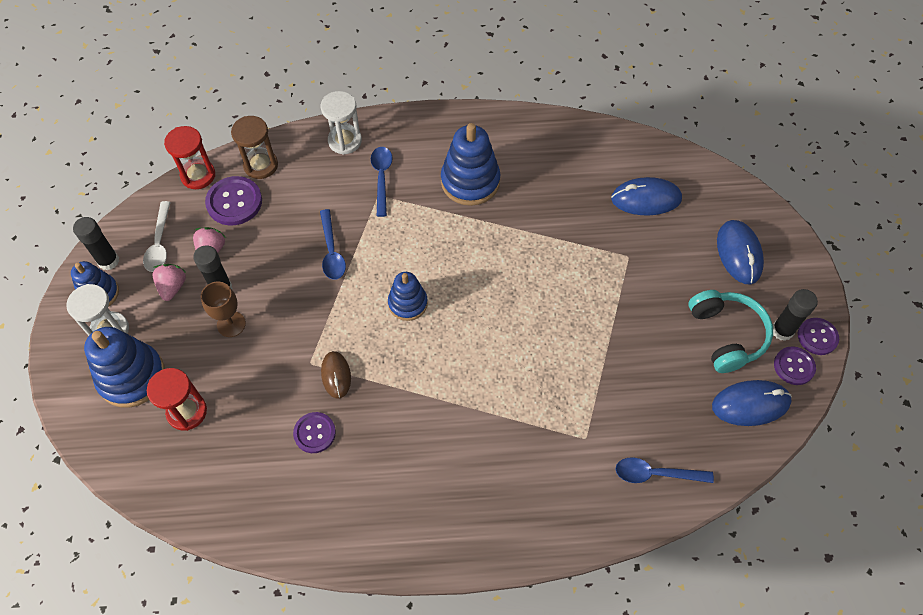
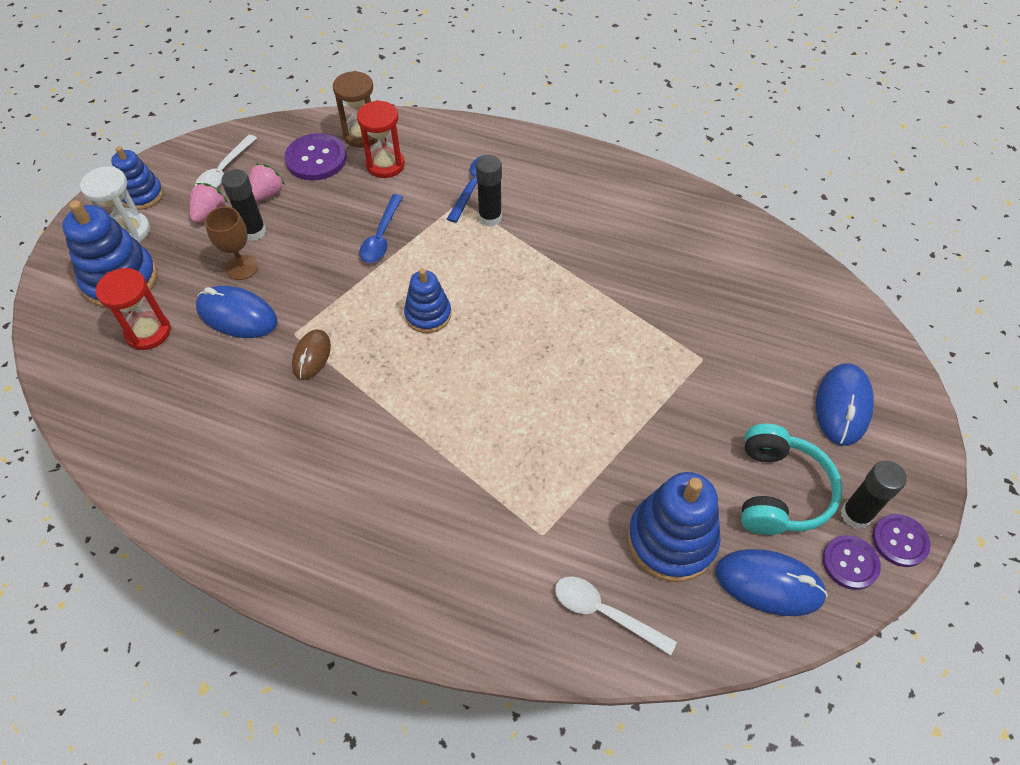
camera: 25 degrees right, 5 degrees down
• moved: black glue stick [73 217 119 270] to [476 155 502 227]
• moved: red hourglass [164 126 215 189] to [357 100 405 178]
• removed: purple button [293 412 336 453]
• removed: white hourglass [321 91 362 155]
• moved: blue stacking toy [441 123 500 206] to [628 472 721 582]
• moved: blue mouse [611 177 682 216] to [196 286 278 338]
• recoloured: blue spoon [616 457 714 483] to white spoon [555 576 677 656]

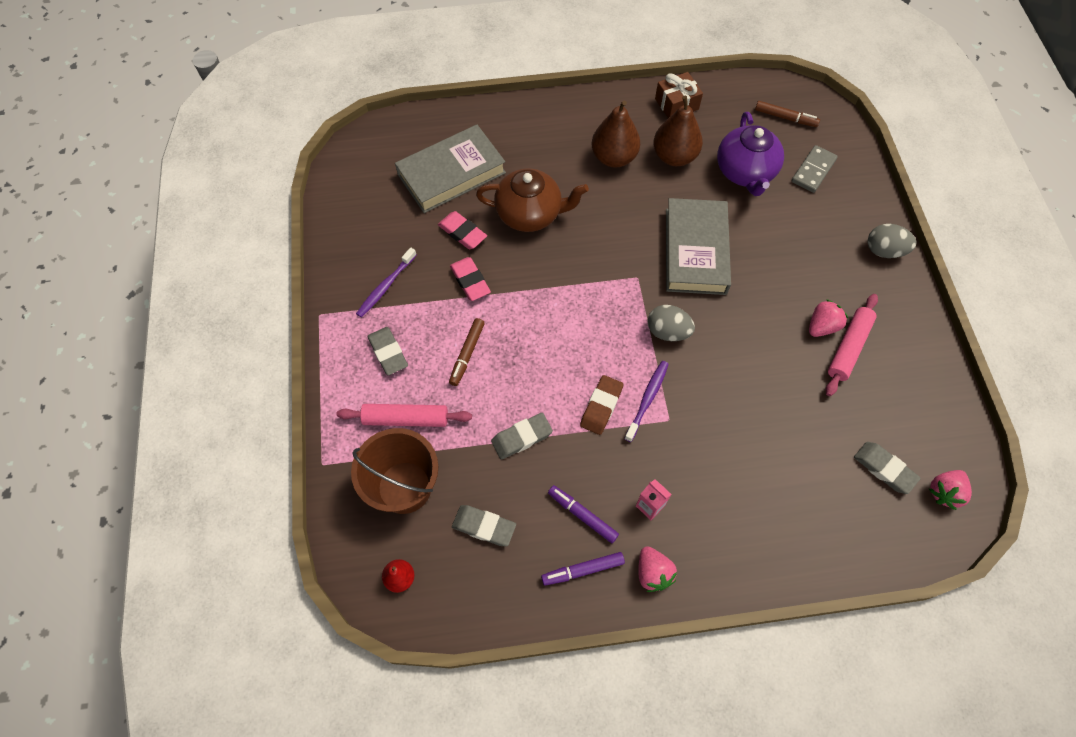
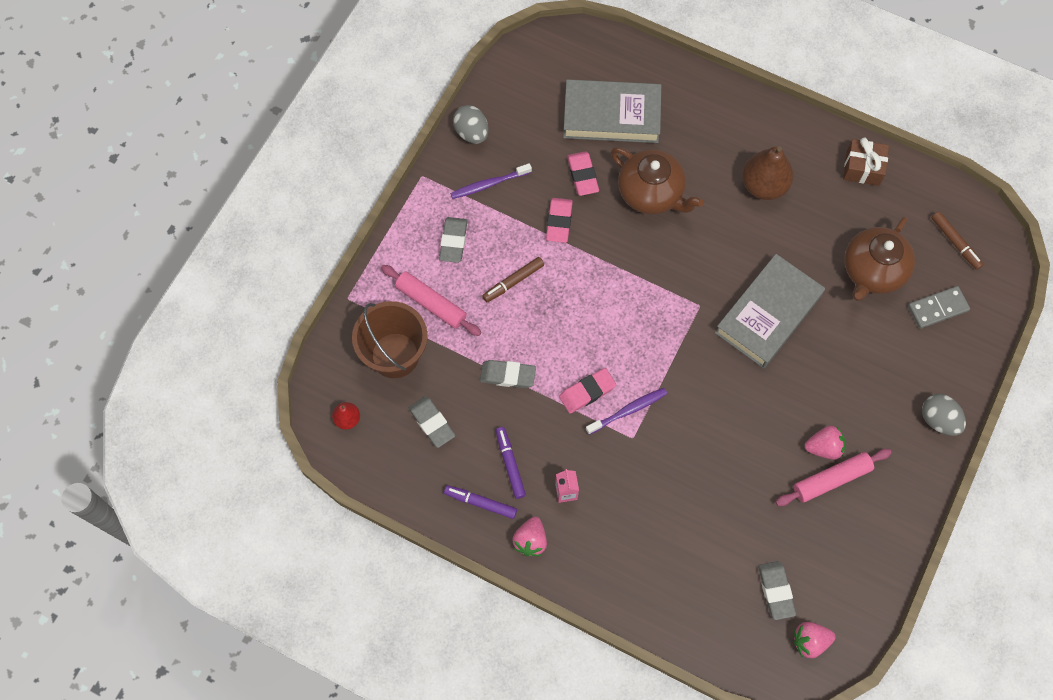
camera: 35 degrees right, 5 degrees up
• recoloured: brown eraser [580 375 623 435] to pink eraser [559 368 616 414]
• moved: grey egg [647 305 695 341] to [453 105 488 144]
• removed: brown pear [653 96 703 166]
• recoloured: purple teapot [717 112 784 196] to brown teapot [844 216 915 301]

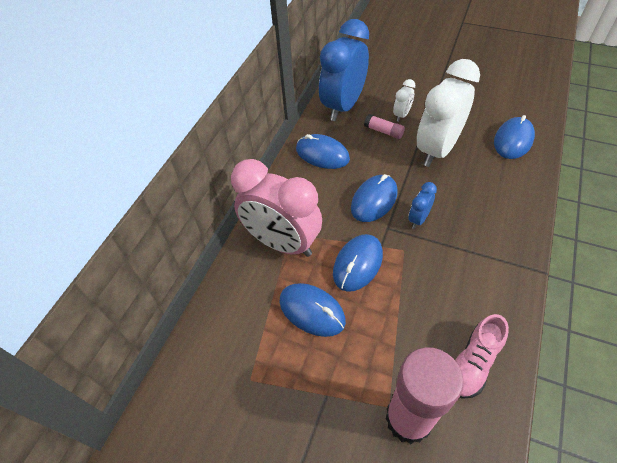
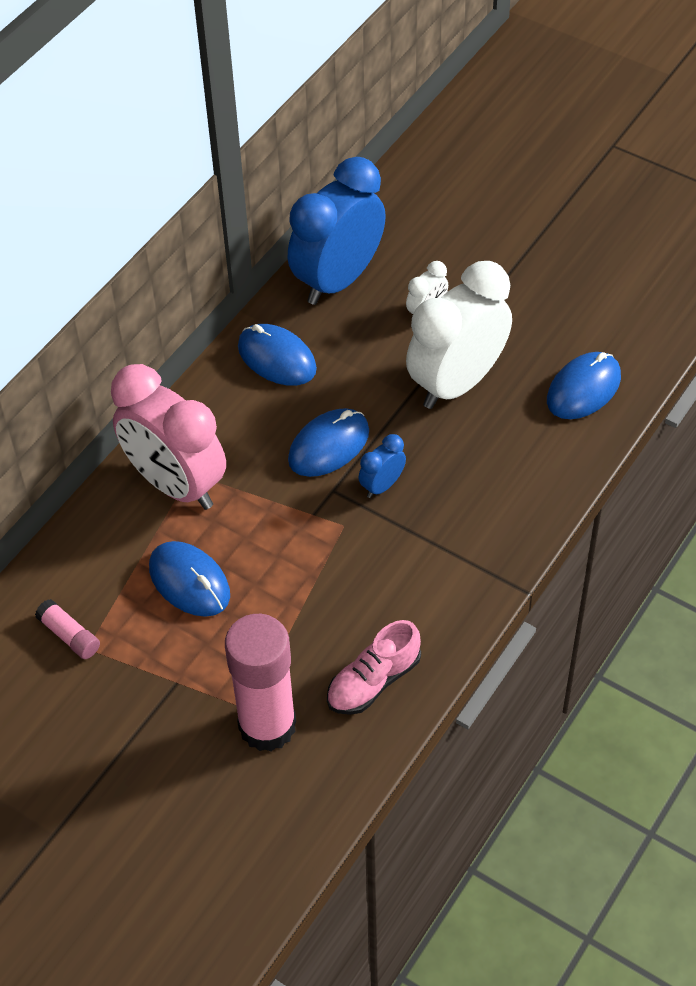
camera: 10 degrees right, 0 degrees up
• removed: blue mouse [333 234 383 292]
• moved: pink glue stick [364 114 405 139] to [35 599 100 659]

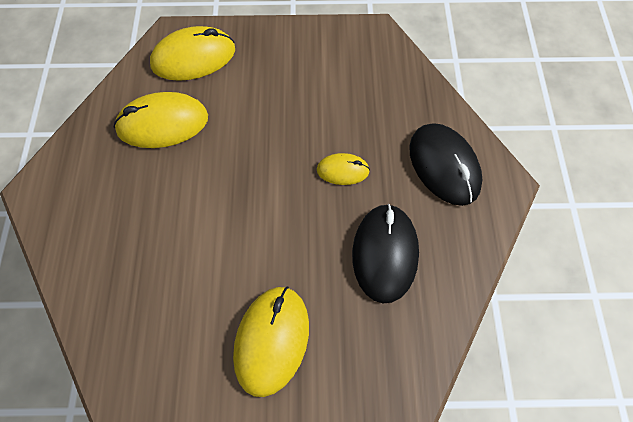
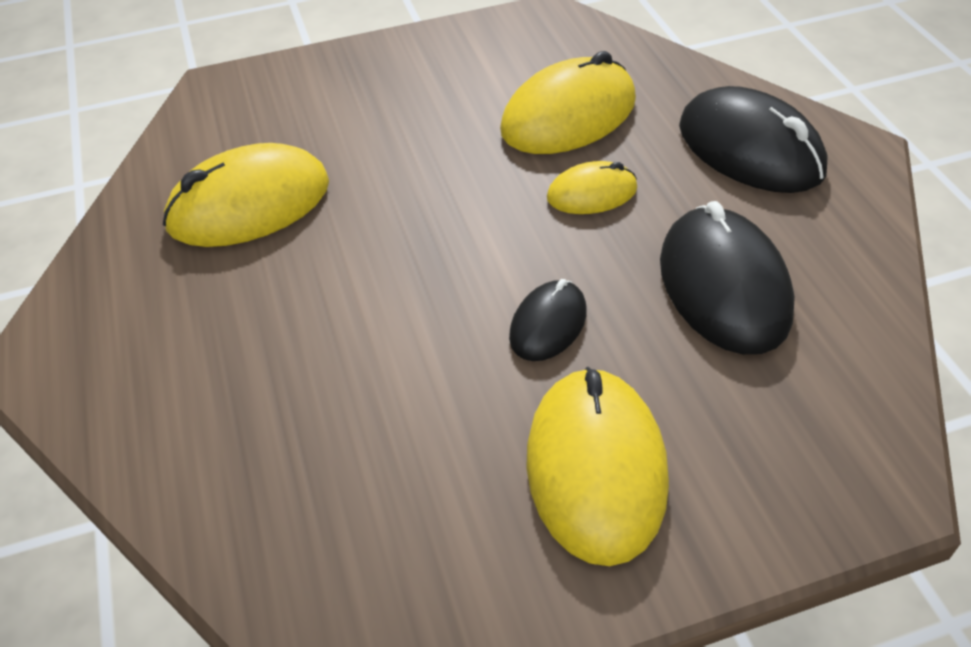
camera: 15 degrees left, 15 degrees down
• moved: yellow mouse [150 26 235 81] to [500 51 636 154]
• added: black mouse [509 279 587 361]

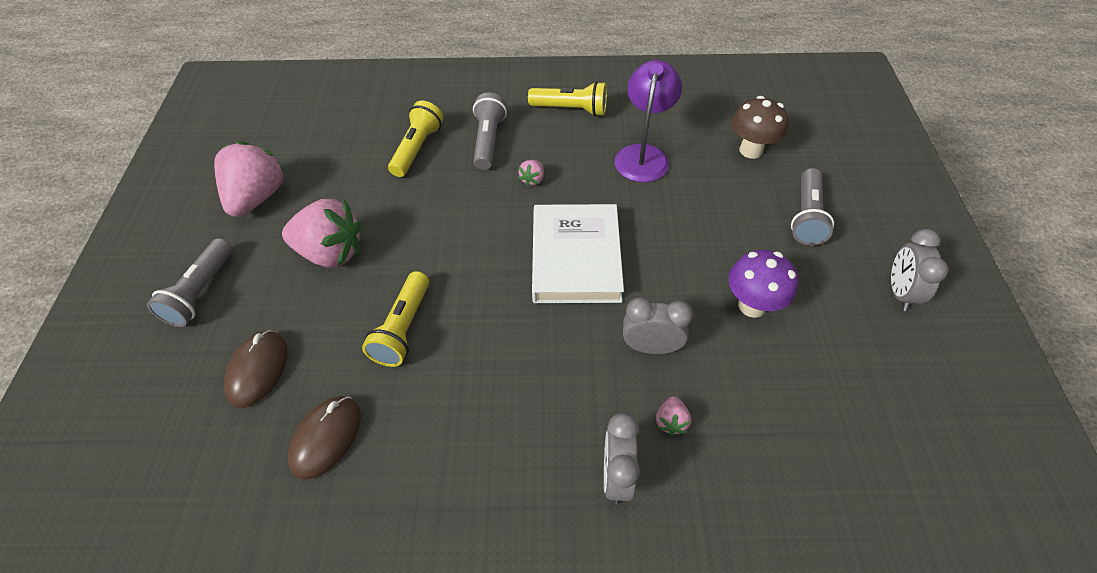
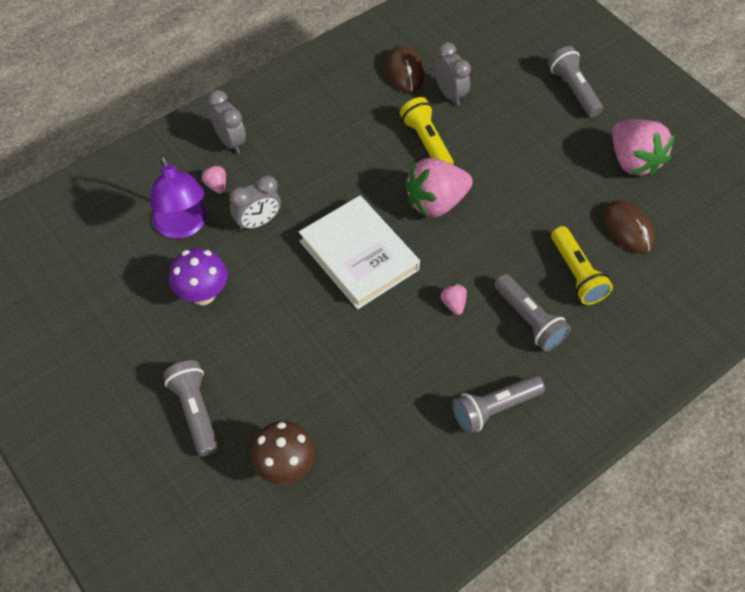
camera: 140 degrees right, 5 degrees up
• moved: brown mouse [224 330 287 408] to [603 200 655 254]
• moved: pink strawberry [282 199 362 268] to [405 158 473 218]
• recoloured: yellow flashlight [528 81 607 116] to grey flashlight [452 375 545 434]
• moved: purple lamp [615 60 682 182] to [150 155 207 239]
• moved: grey clock [891 229 948 311] to [434 42 471 105]

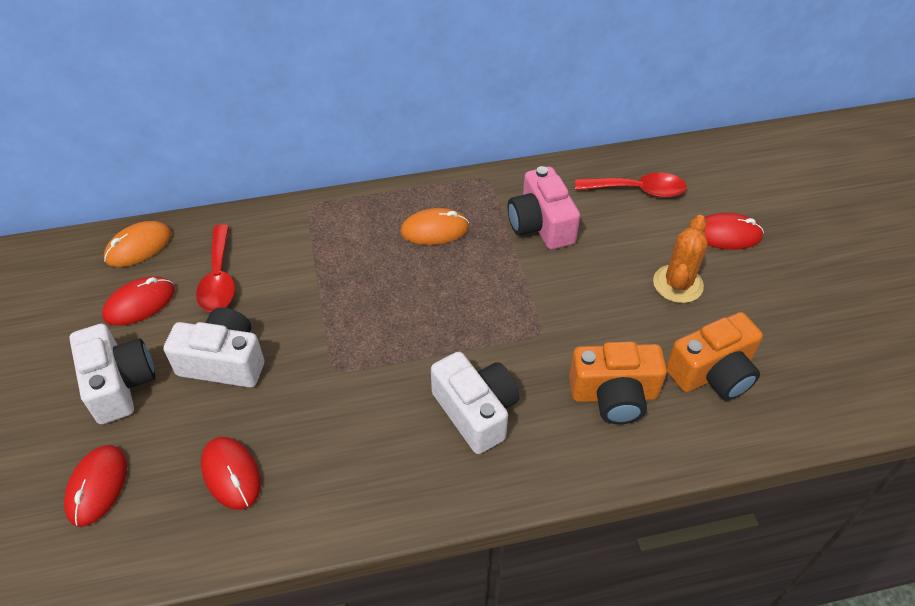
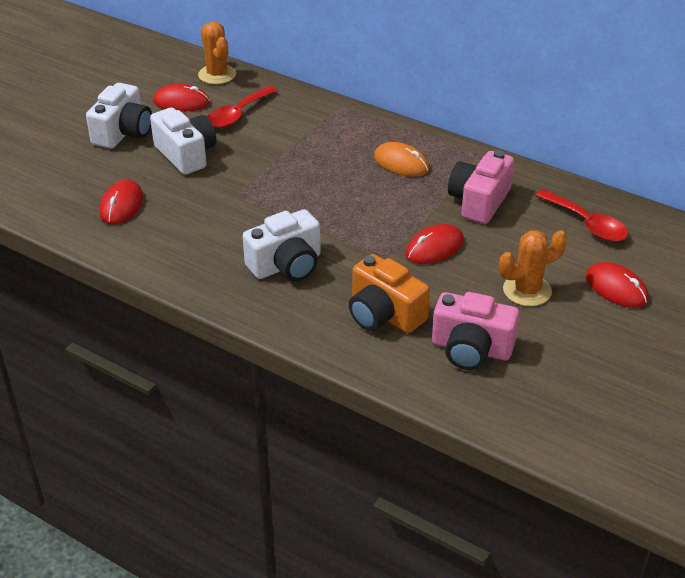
camera: 45 degrees right, 10 degrees down
• moved: red mouse [64 445 127 527] to [405 224 464 264]
• replaced: orange mouse [104 221 171 267] to orange cactus [198 22 236 84]
• turned: white camera [431 352 519 454] = [243 209 321 281] 45 degrees clockwise
• recoloured: orange camera [666 312 763 401] to pink camera [432 292 520 370]

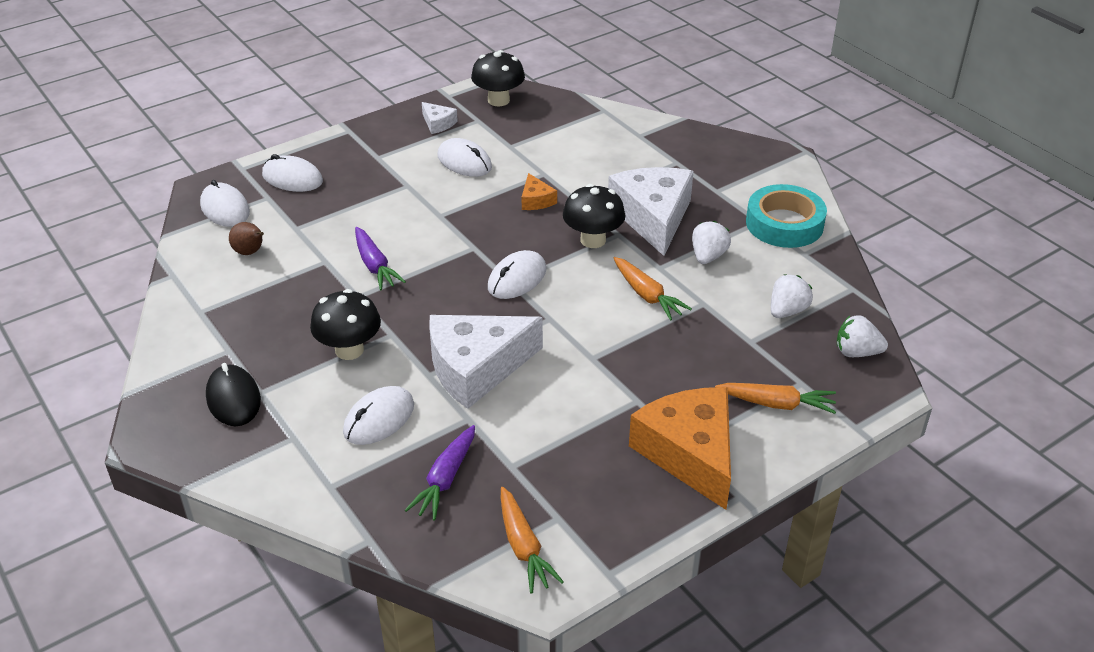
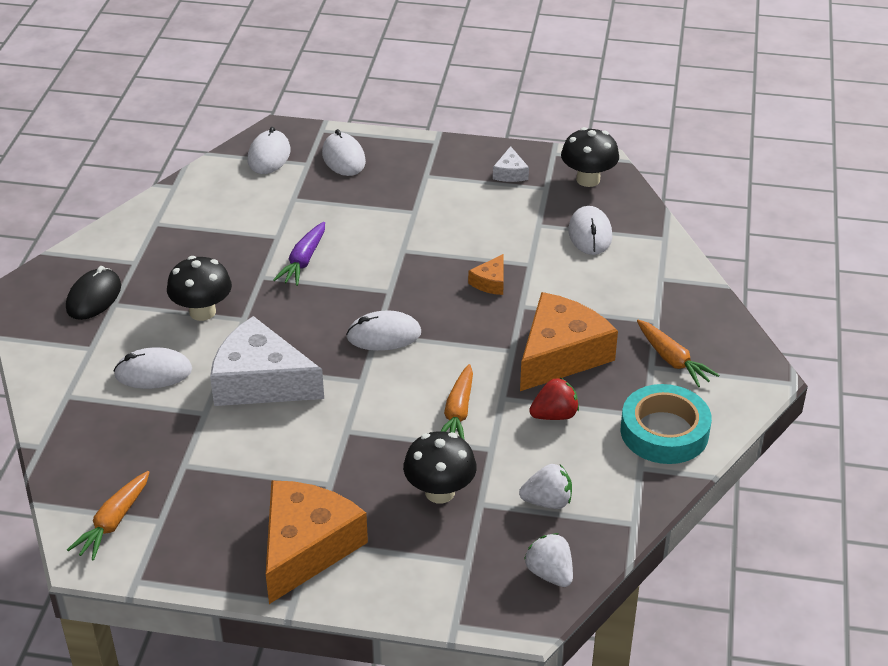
camera: 45 degrees right, 0 degrees up
• removed: brown pear [229 222 264 255]
• removed: purple carrot [405 425 475 520]
• moved: white mouse [437 138 492 177] to [568 206 612 255]
• moved: black mushroom [563 184 626 248] to [403 431 477 503]
• recoloured: white cheese [608 167 694 256] to orange cheese [520 292 618 391]
• recoloured: white strawberry [692 221 731 264] to red strawberry [529 378 579 420]
• moved: orange carrot [715 383 836 414] to [637 320 719 387]

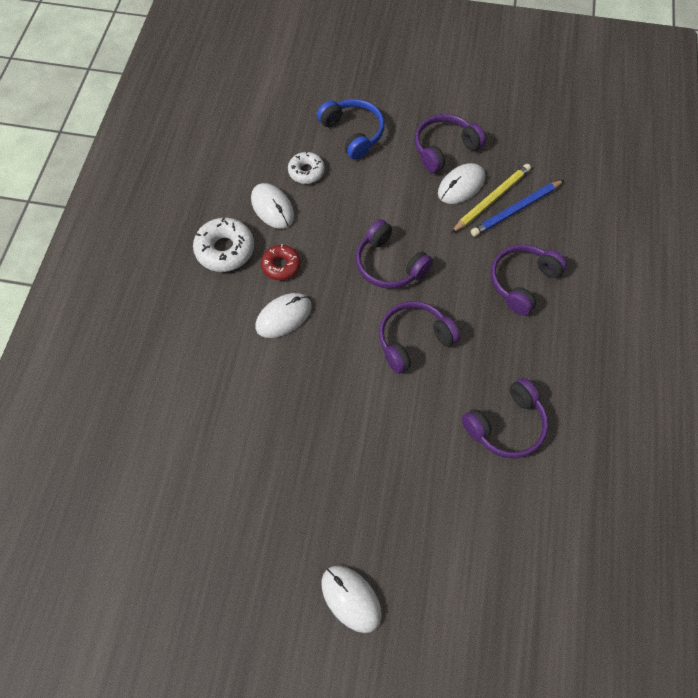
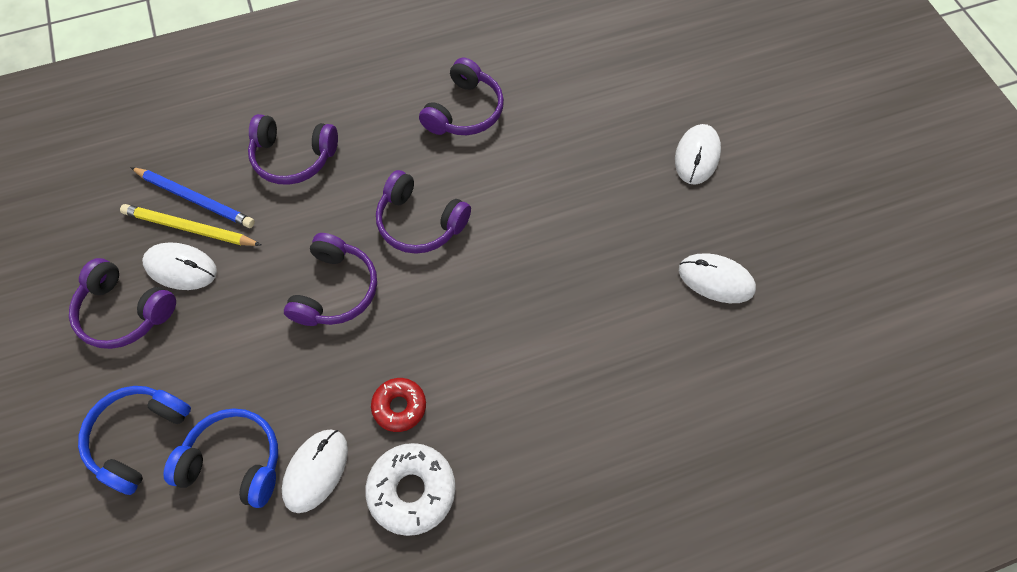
camera: 120 degrees left, 0 degrees up
• moved: white mouse [255 293 312 338] to [679 253 756 303]
• replaced: white donut [288 151 325 184] to blue headphones [163 408 278 508]
• turned: purple headphones [462 378 549 458] = [419 58 504 135] 90 degrees clockwise

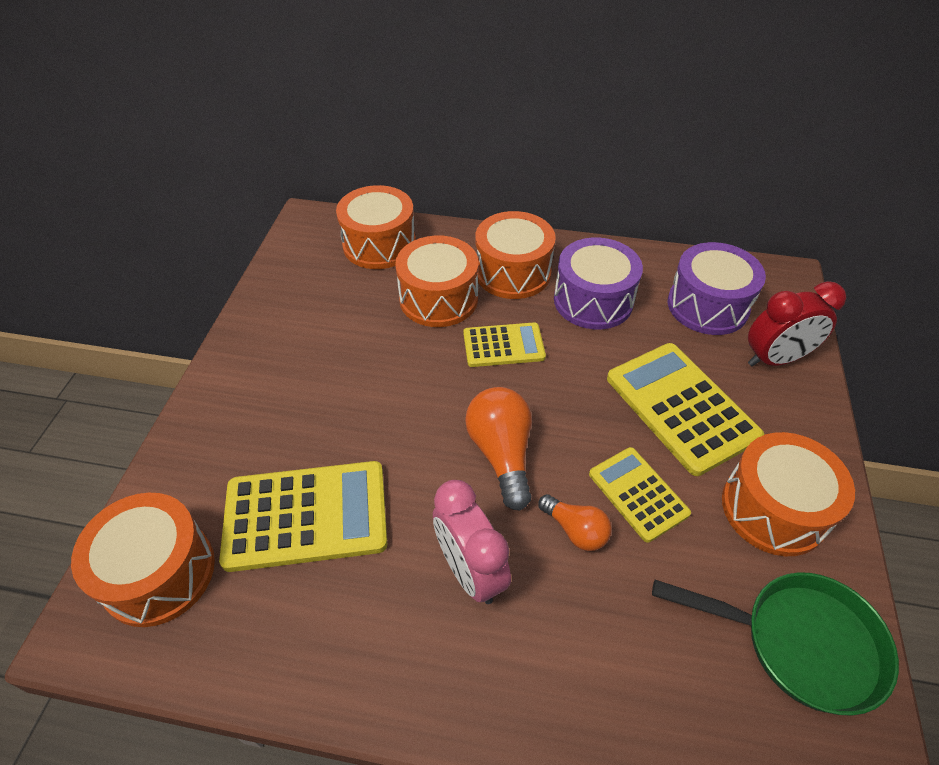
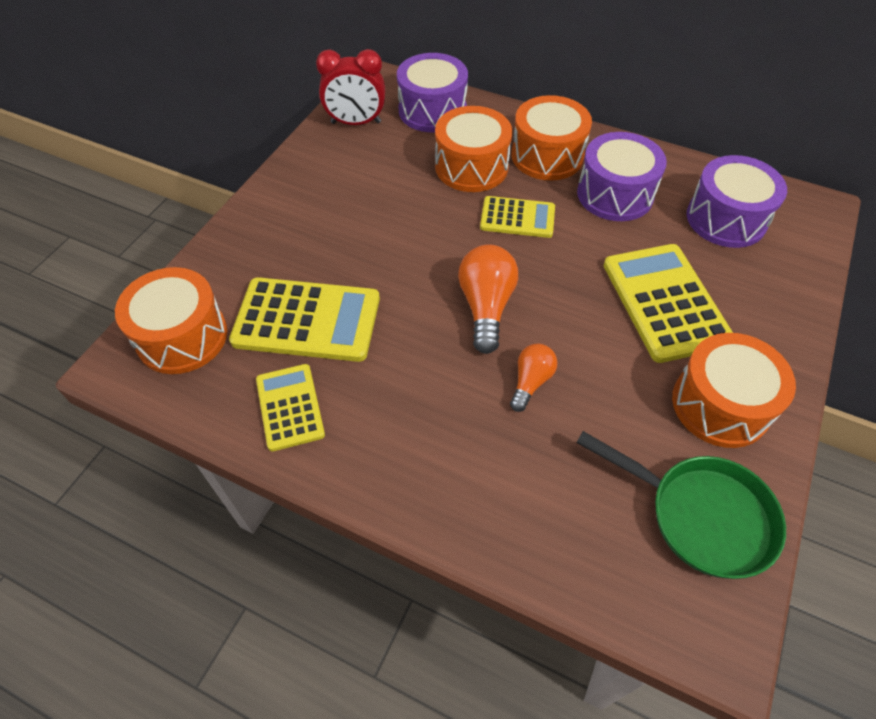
camera: 15 degrees right, 5 degrees up
• recoloured: orange drum [336 185 416 269] to purple drum [397 53 468 132]
• removed: pink clock [433 480 511 604]
• turned: orange light bulb [538 494 612 551] = [510 343 557 412] 120 degrees counterclockwise
• moved: yellow calculator [589 447 691 543] to [256 364 325 451]
• moved: red clock [748 281 846 367] to [316 49 385 125]

